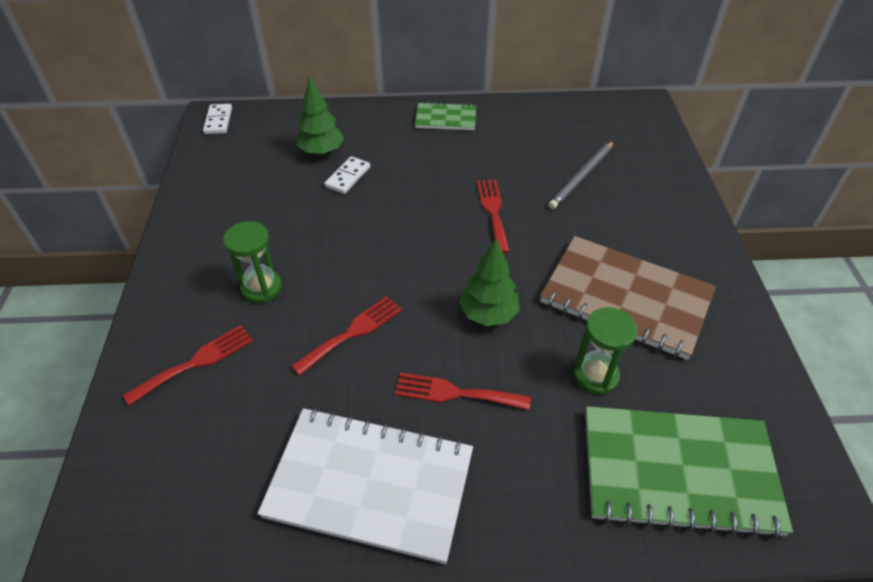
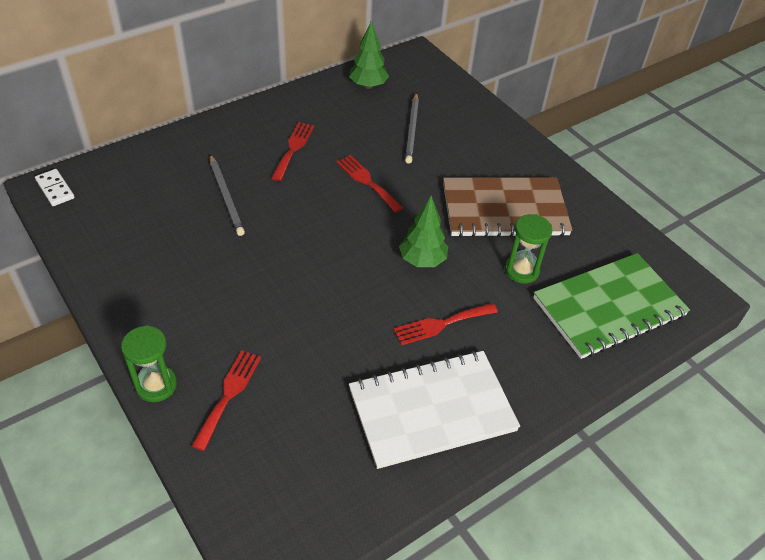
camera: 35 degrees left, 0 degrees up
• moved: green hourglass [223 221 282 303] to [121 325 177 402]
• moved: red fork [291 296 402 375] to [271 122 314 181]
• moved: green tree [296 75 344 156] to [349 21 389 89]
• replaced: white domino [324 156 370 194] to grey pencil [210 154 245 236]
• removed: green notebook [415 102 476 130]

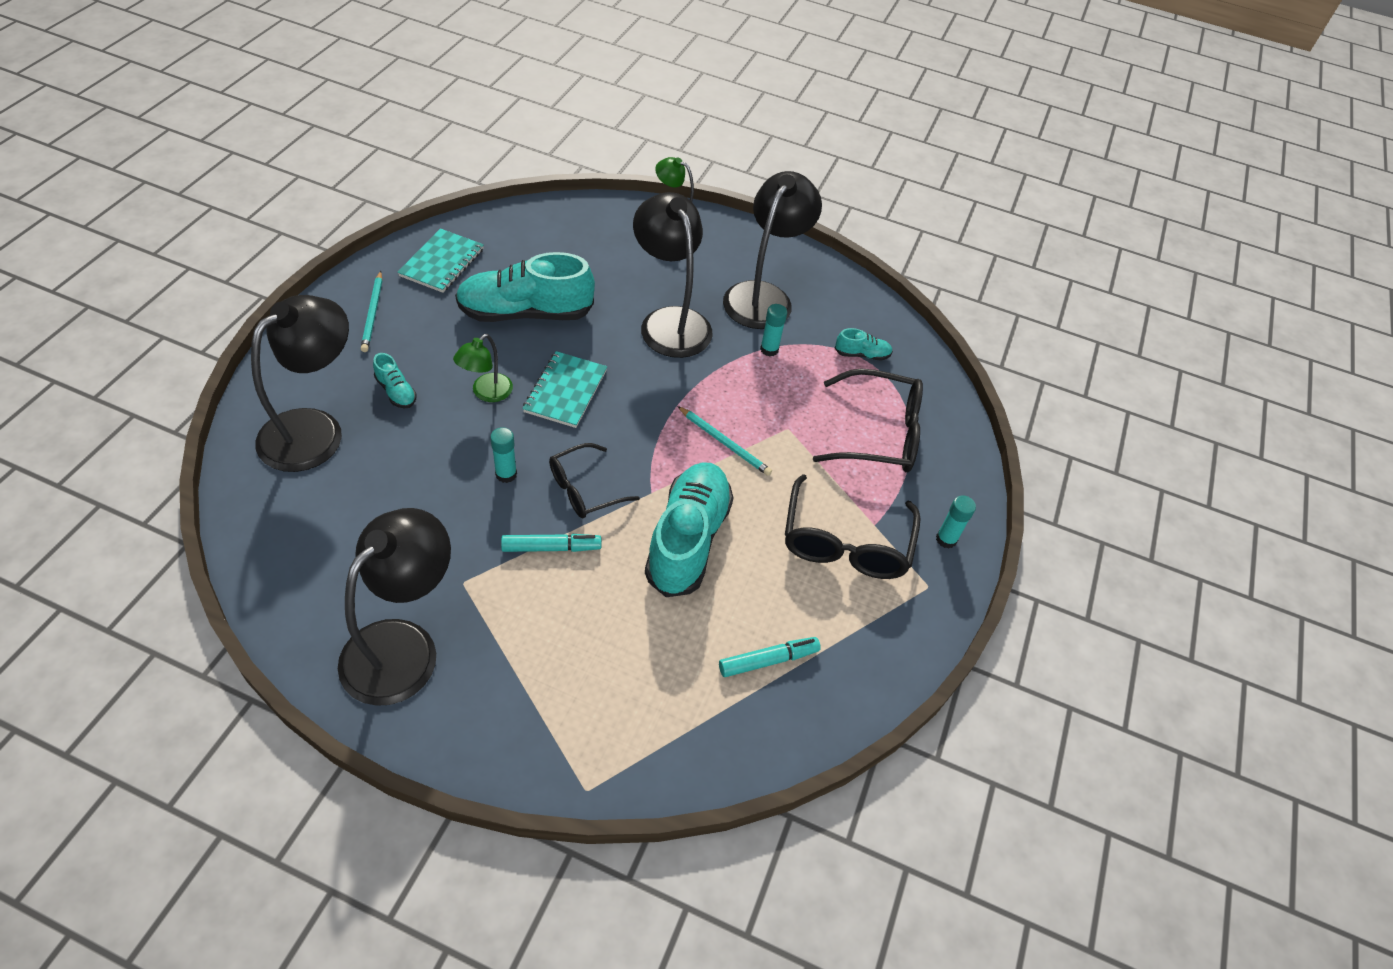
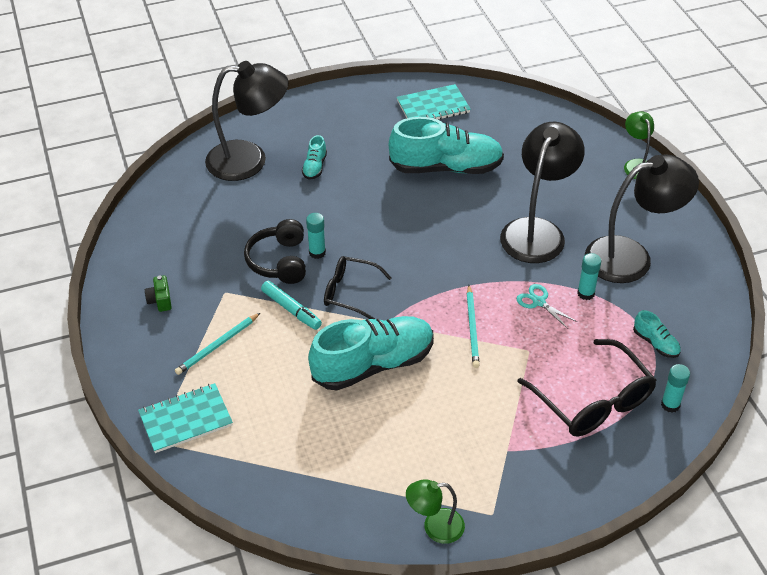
camera: 55 degrees right, 5 degrees down
• replaced: black lamp [338 508 451 706] to green camera [145 275 172 312]
• moved: turquoise pencil [361 271 382 352] to [175 313 260 375]
• moved: green lamp [453 334 513 402] to [406 479 465 544]
• turned: turquoise shoe [455 252 595 322] = [389 117 504 174] 135 degrees clockwise
• moved: turquoise notebook [523 351 607 428] to [138 383 233 453]
• removed: turquoise marker [719 637 821 677]
• removed: black glasses [785 474 921 579]
• moved: turquoise glue stick [936 495 976 549] to [661 364 690 413]
• added: black headphones [244 219 306 284]
• added: turquoise scissors [516 284 578 329]

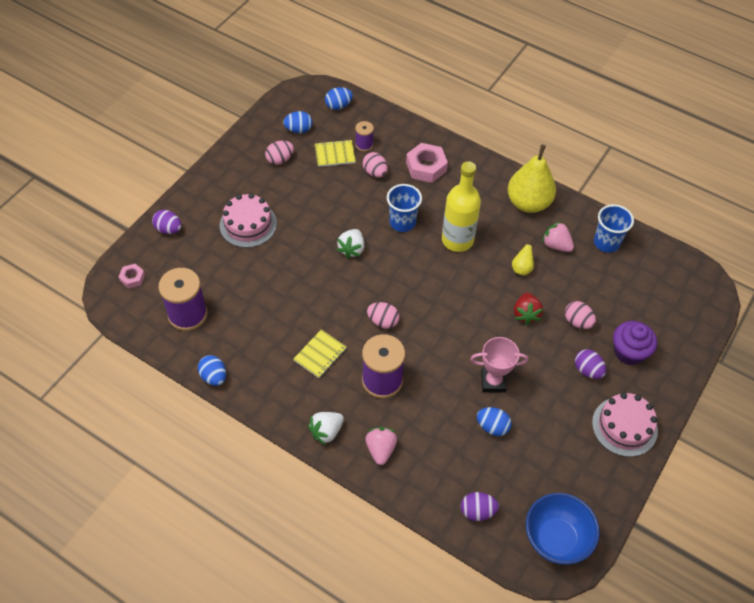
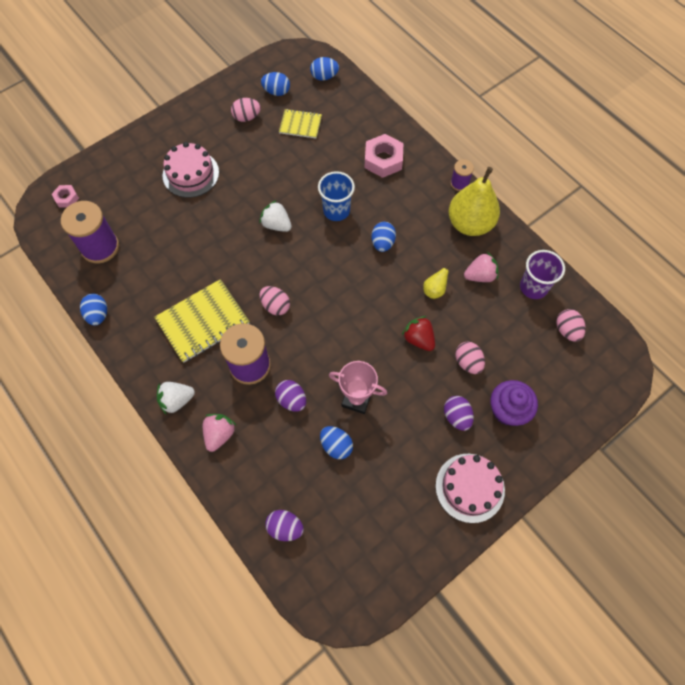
camera: 20 degrees right, 10 degrees up
• moved: purple egg [152 210 182 234] to [275 380 306 412]
• resized: yellow notebook [293 329 347 378] = [154 279 250 363] x1.73
• turned: white strawberry [337 229 365 259] = [260 200 292 232] 90 degrees clockwise
• moved: purple spool [355 121 374 151] to [450 159 474 191]
• moved: pink egg [363 152 388 178] to [556 309 586 342]
• replaced: yellow bottle [442 161 481 252] to blue egg [371 222 396 252]
• turned: red strawberry [514 293 543 325] = [402 316 435 351] 120 degrees clockwise
• removed: blue bowl [526 493 600 565]
• turned: pink strawberry [542 221 574 252] = [464 252 498 282] 105 degrees clockwise
• recoloured: blue cup [594 204 634 253] to purple cup [520 250 565 299]

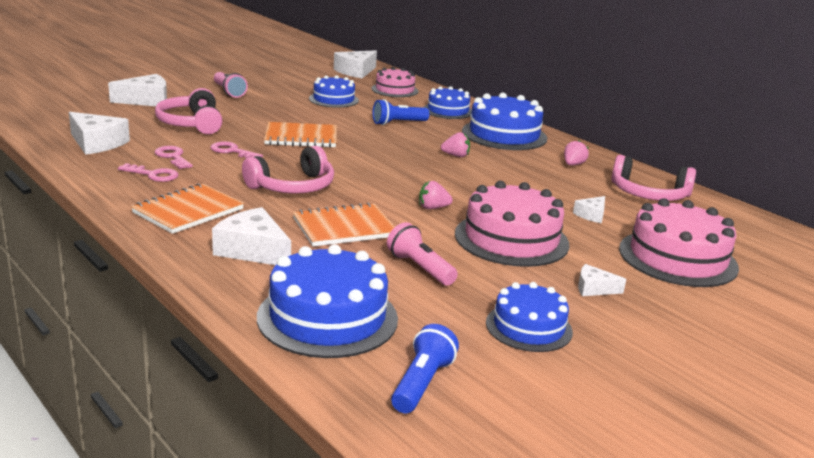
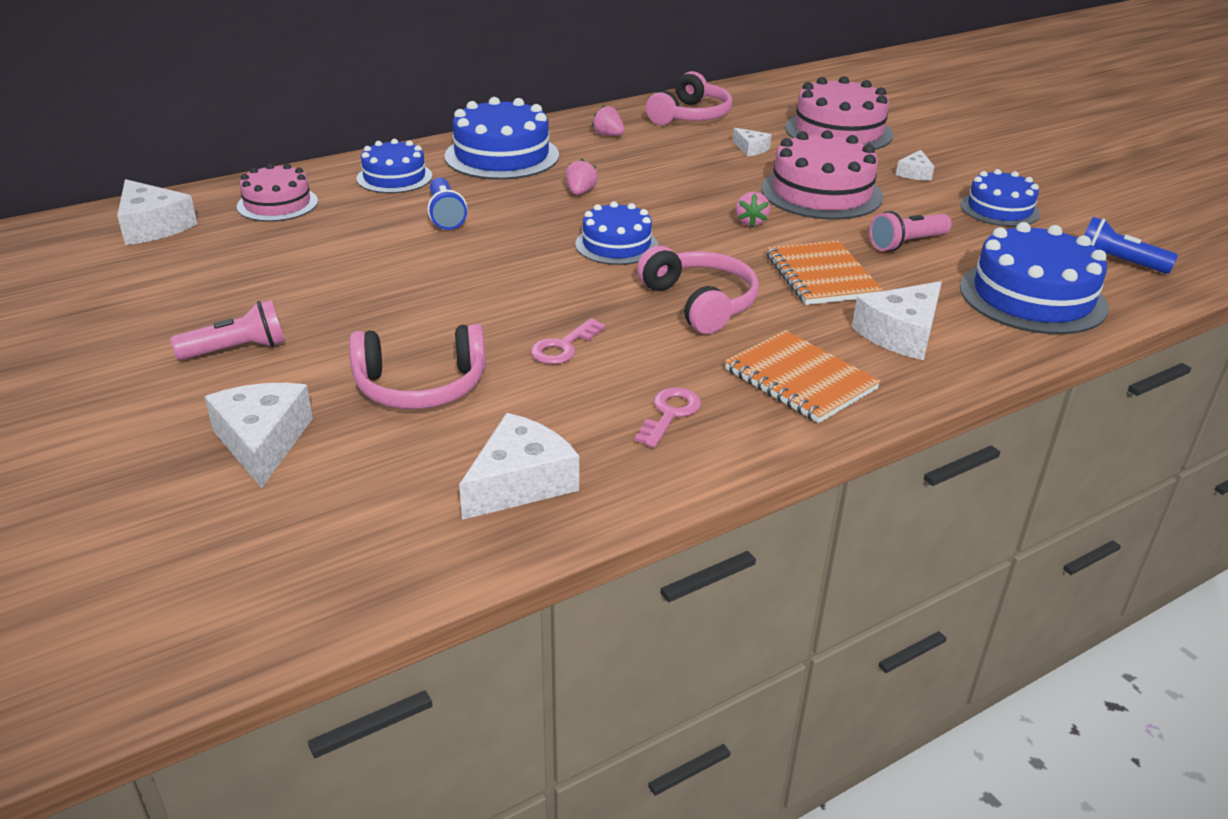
camera: 80 degrees left, 10 degrees up
• removed: pink key [155 146 193 169]
• removed: orange notebook [264 122 337 148]
• moved: blue cake [309 75 359 108] to [575 201 658 265]

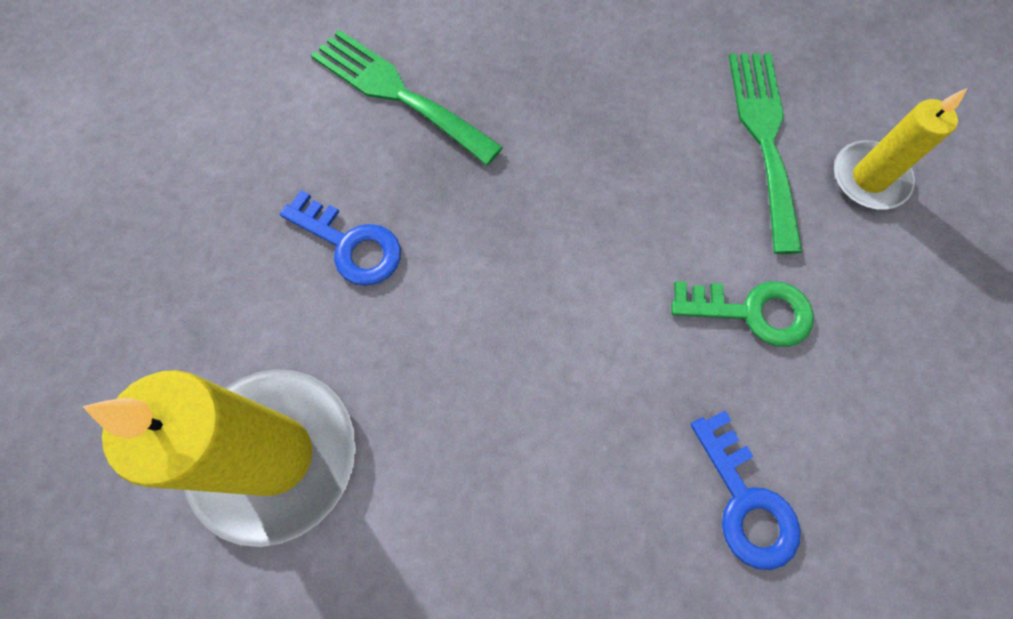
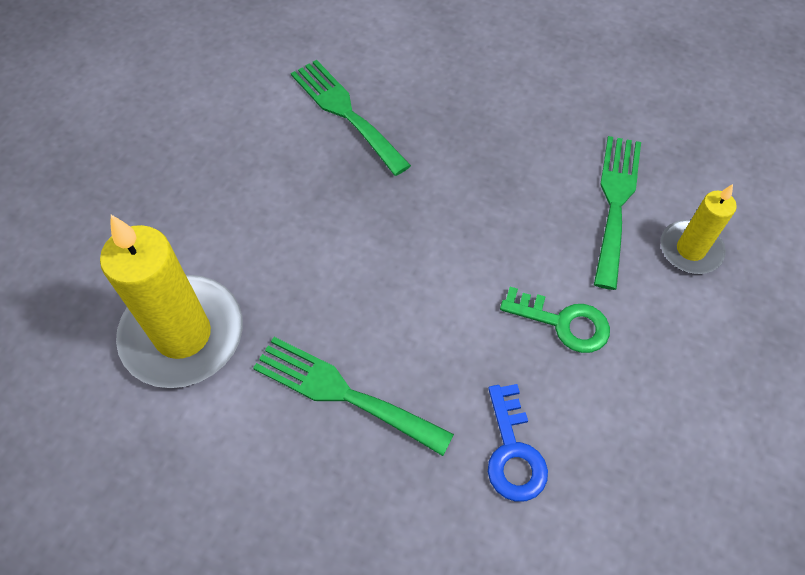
camera: 15 degrees right, 10 degrees down
• removed: blue key [280 190 401 286]
• added: green fork [253 337 454 456]

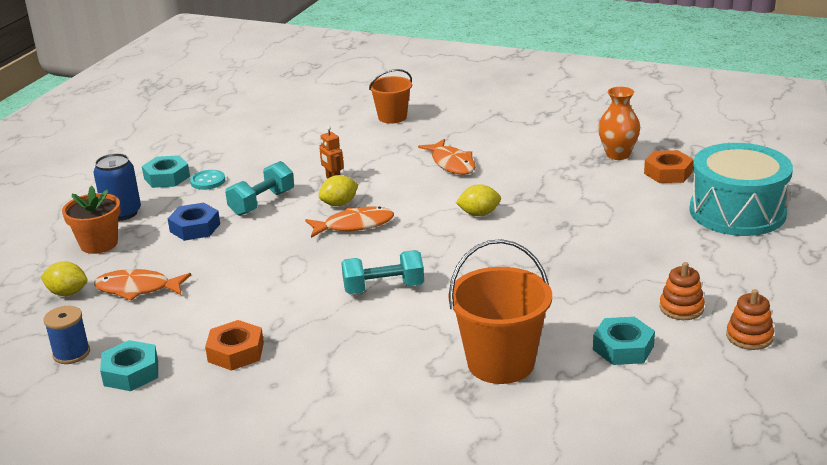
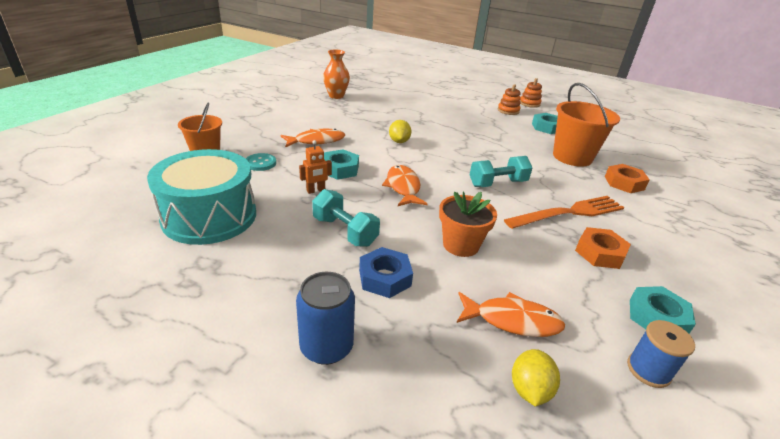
camera: 90 degrees left, 5 degrees up
• moved: orange flower pot [62 186 121 254] to [439 192 497 257]
• turned: orange fish [94 269 191 301] = [457 292 565 337] 90 degrees counterclockwise
• moved: turquoise nut [142 155 190 188] to [324 149 359 180]
• moved: turquoise button [190 170 225 190] to [246 153 276 171]
• removed: yellow lemon [318 175 358 206]
• turned: turquoise dumbbell [341 250 424 294] = [470 156 532 187] 75 degrees clockwise
• moved: orange nut [644 150 694 183] to [605 164 650 193]
• moved: turquoise drum [689 143 793 236] to [147 149 256 245]
• added: orange fork [504 196 625 229]

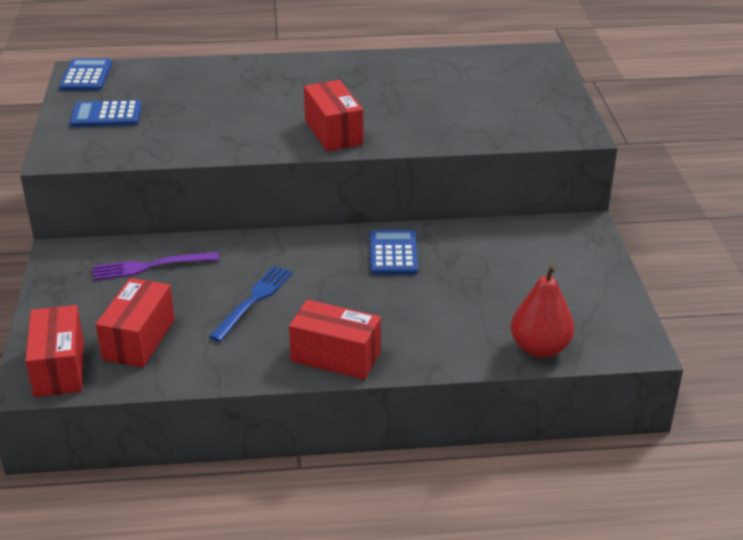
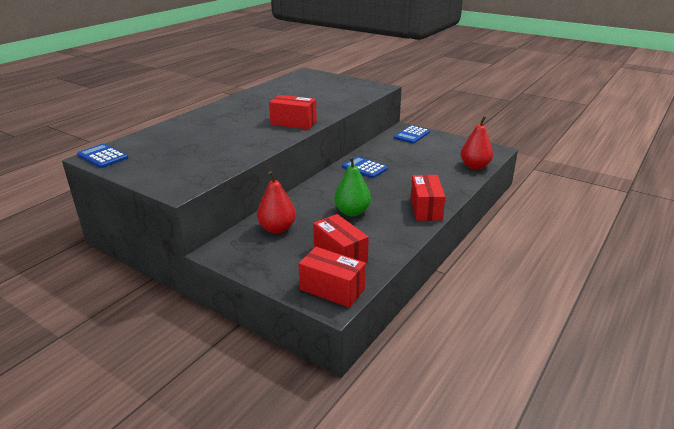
camera: 50 degrees left, 5 degrees down
• moved: blue calculator [70 100 142 127] to [394 125 430 144]
• replaced: purple fork [93 252 219 280] to red pear [257 171 296 234]
• replaced: blue fork [209 266 293 342] to green pear [334 156 371 216]
• turned: red box [289 300 381 380] = [411 175 445 221] 60 degrees counterclockwise

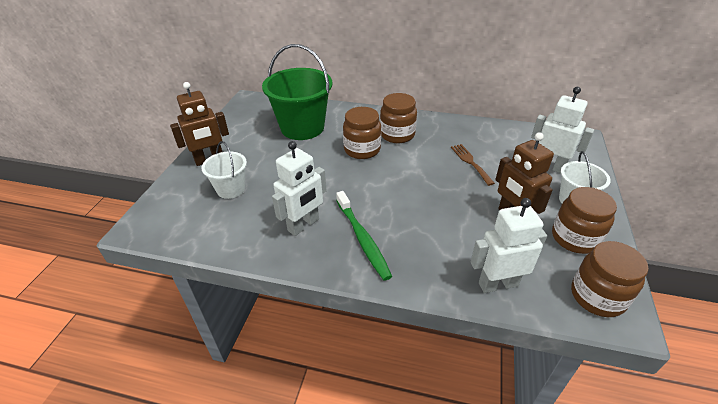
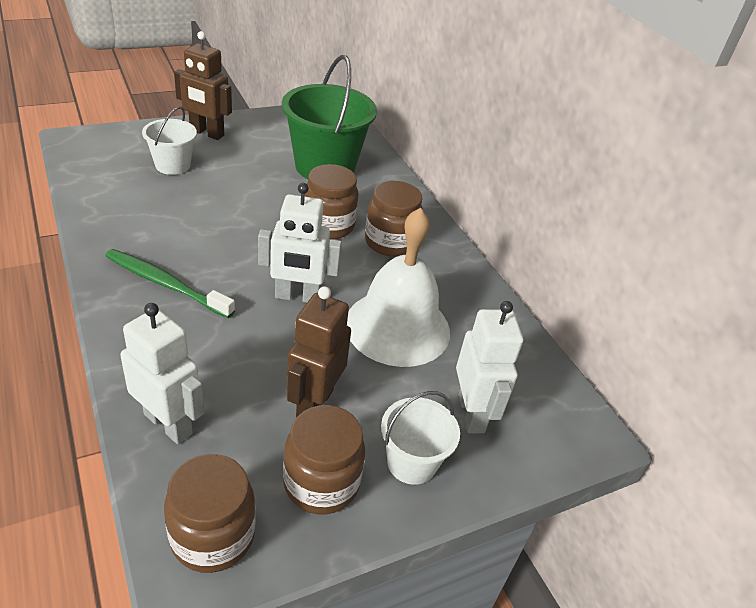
camera: 45 degrees right, 0 degrees up
• moved: white robot [272 141 327 236] to [258 183 342 303]
• turned: green toothbrush [336 191 392 281] = [105 249 235 318] 90 degrees clockwise
• replaced: brown fork [451 144 495 186] to white bell [347 208 450 367]

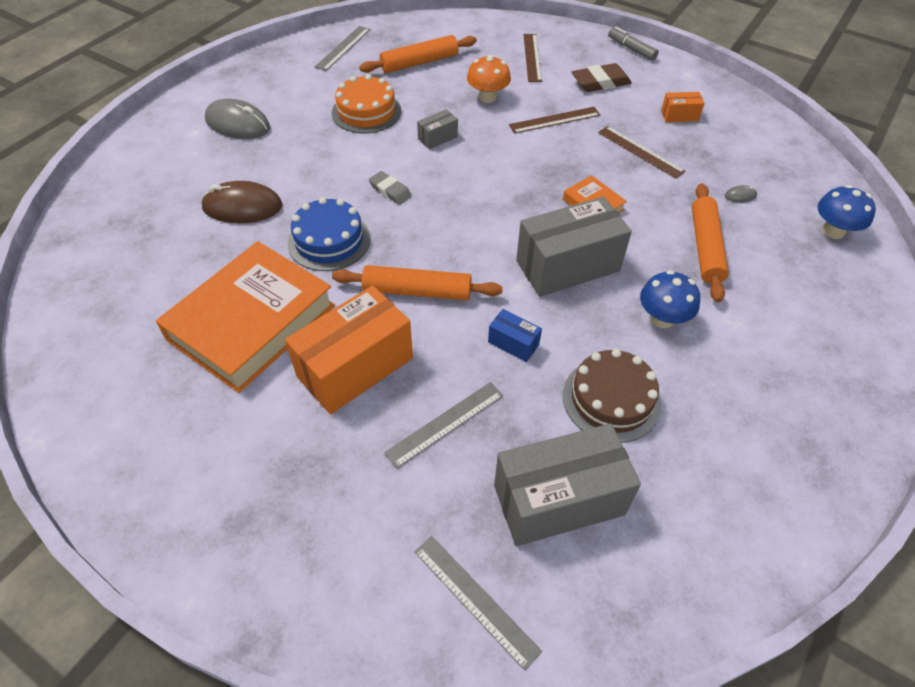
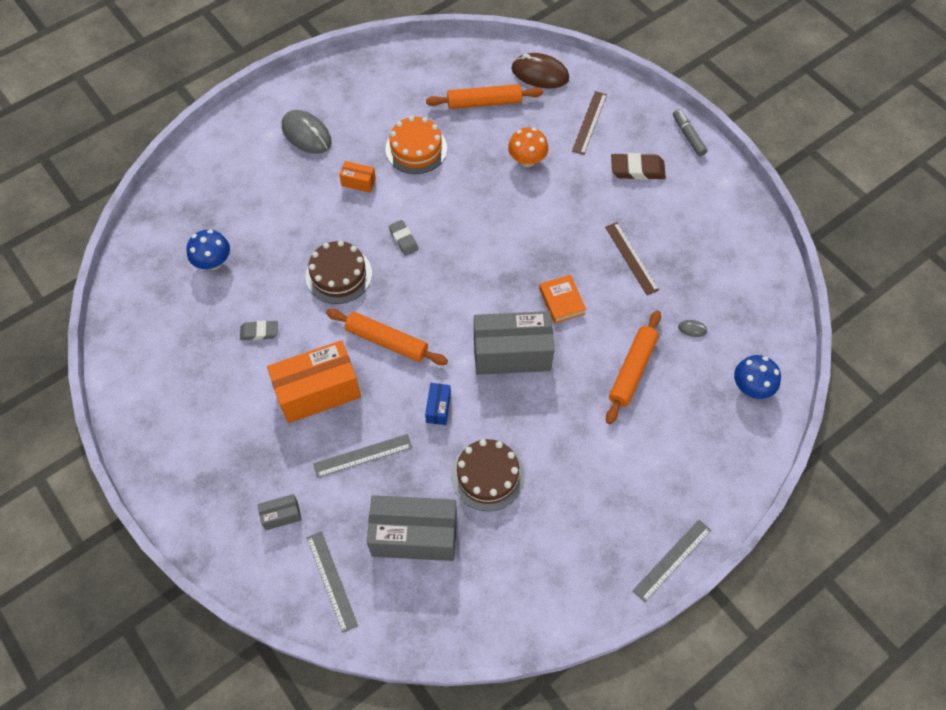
camera: 20 degrees right, 10 degrees up
• replaced: orange book [156 241 335 393] to grey eraser [240 320 278 340]
• moved: brown mouse [201 181 282 223] to [511 53 569 89]
• recoloured: blue cake [288 197 371 271] to brown cake [305 240 372 304]
• moved: grey ruler [315 26 370 71] to [632 520 711 603]
• moved: grey box [417 109 458 150] to [257 494 302 530]
• turned: blue box [488 309 542 362] = [425 383 451 425] 45 degrees clockwise
• removed: brown ruler [509 107 600 134]
• moved: blue mushroom [640 270 700 328] to [187 230 230 270]
• moved: orange box [661 92 705 122] to [339 161 376 193]

